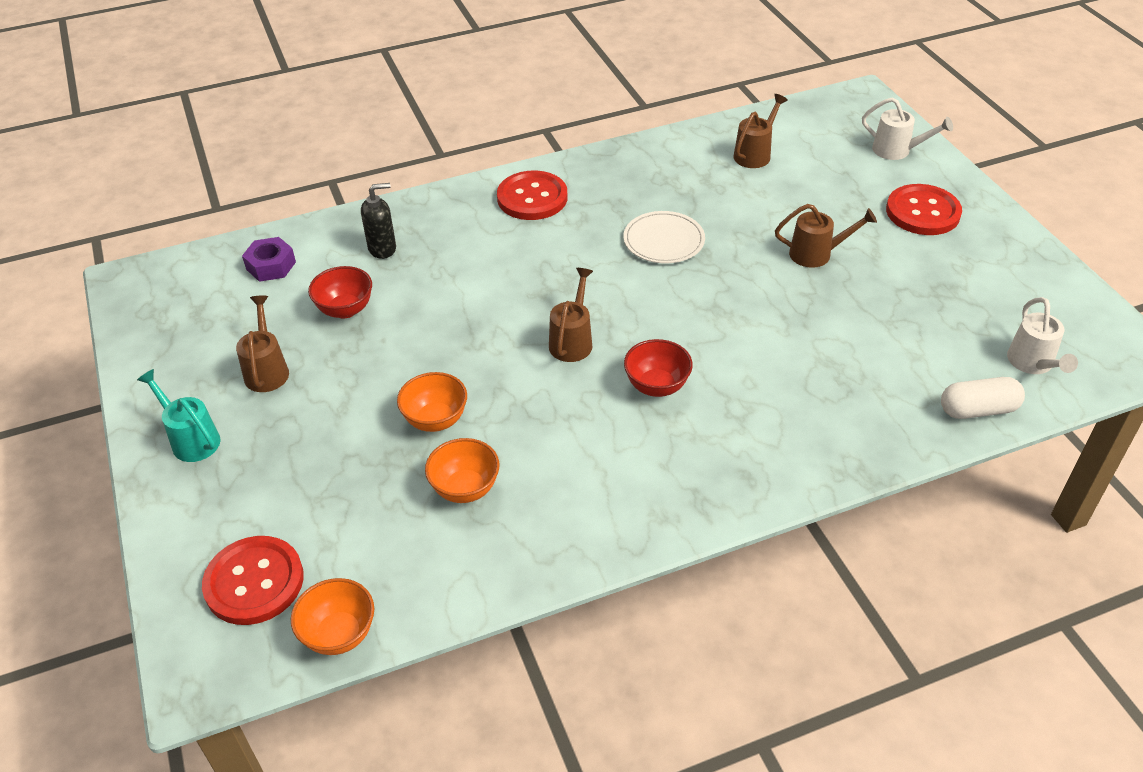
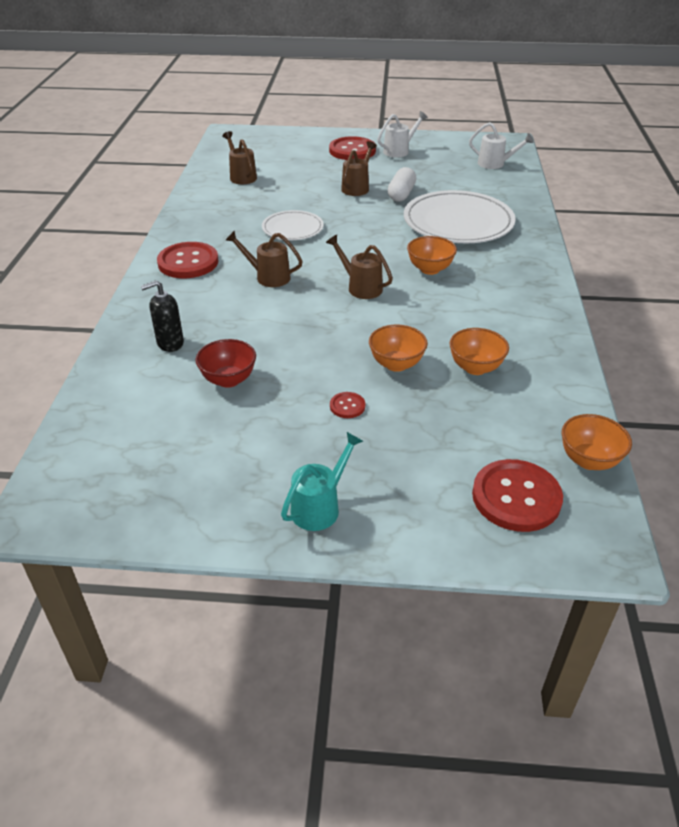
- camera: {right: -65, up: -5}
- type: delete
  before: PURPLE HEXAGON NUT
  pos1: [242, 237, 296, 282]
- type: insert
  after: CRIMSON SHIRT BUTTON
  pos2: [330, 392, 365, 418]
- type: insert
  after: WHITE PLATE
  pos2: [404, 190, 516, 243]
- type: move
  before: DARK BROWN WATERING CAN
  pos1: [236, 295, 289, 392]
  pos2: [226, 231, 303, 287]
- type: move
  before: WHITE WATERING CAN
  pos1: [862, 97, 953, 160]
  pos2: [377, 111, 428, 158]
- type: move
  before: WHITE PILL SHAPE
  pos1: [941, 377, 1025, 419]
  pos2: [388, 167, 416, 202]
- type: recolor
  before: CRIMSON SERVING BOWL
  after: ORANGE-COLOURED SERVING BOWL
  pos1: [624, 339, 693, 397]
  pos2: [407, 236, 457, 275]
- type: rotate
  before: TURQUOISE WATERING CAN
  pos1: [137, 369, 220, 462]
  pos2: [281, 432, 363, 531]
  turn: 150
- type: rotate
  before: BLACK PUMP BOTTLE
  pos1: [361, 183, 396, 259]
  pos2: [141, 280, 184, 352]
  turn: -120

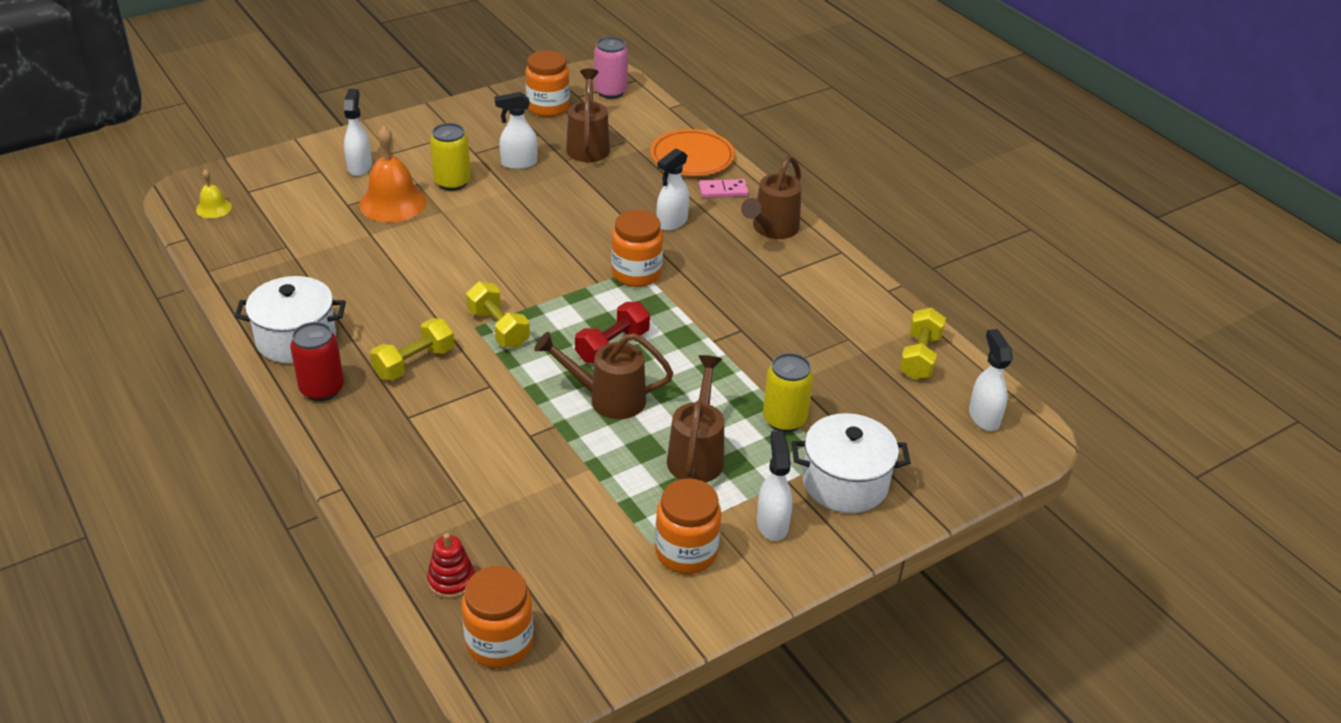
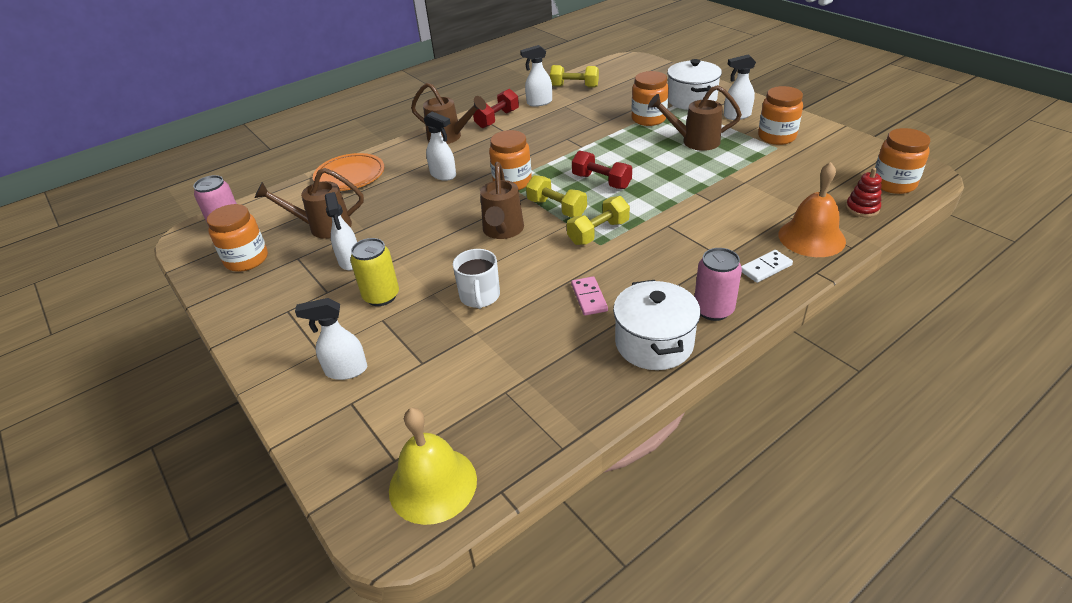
- camera: {right: -90, up: 0}
- type: insert
  after: WHITE TEA MUG
  pos2: [453, 249, 500, 309]
- type: insert
  after: CRIMSON DUMBBELL
  pos2: [473, 89, 519, 128]
- type: insert
  after: WHITE DOMINO
  pos2: [741, 250, 793, 283]
- type: move
  before: ORANGE-COLOURED SCHOOL BELL
  pos1: [359, 126, 427, 223]
  pos2: [779, 162, 846, 257]
- type: move
  before: YELLOW DUMBBELL
  pos1: [370, 318, 455, 381]
  pos2: [526, 175, 587, 217]
- type: move
  before: DARK BROWN WATERING CAN
  pos1: [534, 332, 673, 419]
  pos2: [480, 162, 524, 239]
- type: move
  before: PINK DOMINO
  pos1: [699, 179, 749, 198]
  pos2: [571, 276, 608, 316]
- type: move
  before: WHITE SPRAYER
  pos1: [969, 329, 1013, 431]
  pos2: [520, 45, 552, 107]
- type: replace
  before: YELLOW SODA CAN
  after: ORANGE-COLOURED JAM JAR
  pos1: [763, 353, 813, 432]
  pos2: [632, 71, 669, 126]
- type: recolor
  before: CRIMSON SODA CAN
  after: PINK SODA CAN
  pos1: [290, 322, 344, 401]
  pos2: [694, 248, 742, 321]
- type: resize
  before: YELLOW SCHOOL BELL
  pos1: [196, 169, 232, 218]
  pos2: [389, 408, 477, 525]
  scale: 1.94

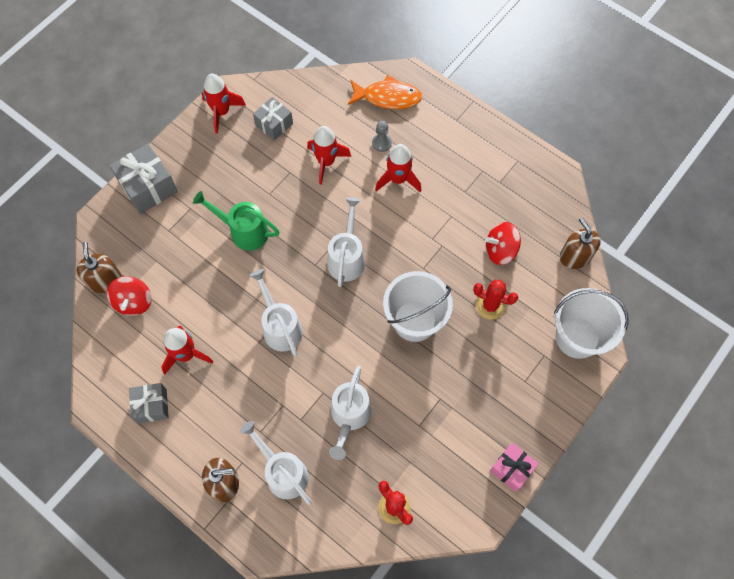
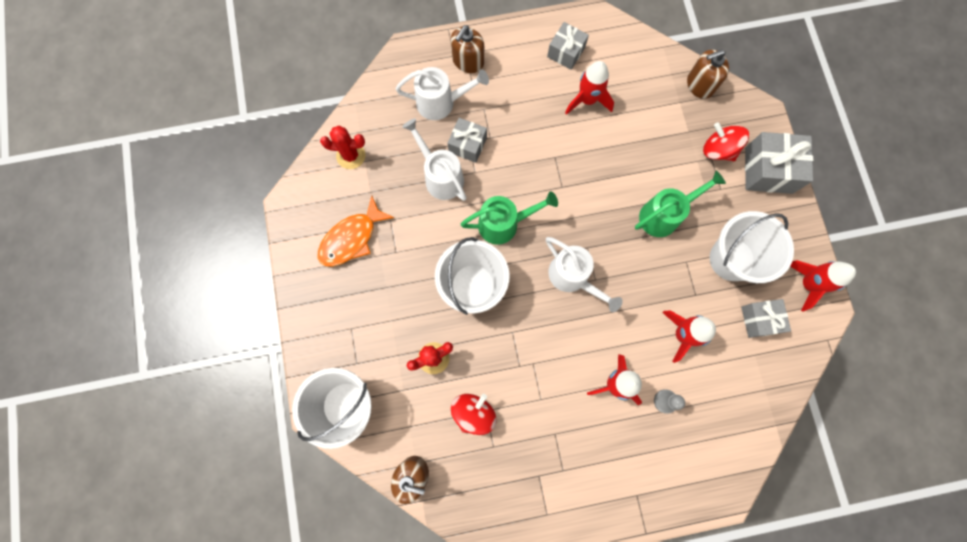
- camera: {right: 130, up: 10}
- type: delete
  before: WHITE WATERING CAN
  pos1: [250, 269, 303, 357]
- type: delete
  before: PINK GIFT
  pos1: [490, 443, 539, 492]
- type: insert
  after: GREY GIFT
  pos2: [448, 118, 487, 163]
- type: insert
  after: GREEN WATERING CAN
  pos2: [461, 191, 558, 245]
- type: insert
  after: WHITE SAND BUCKET
  pos2: [710, 211, 794, 283]
- type: move
  before: CRIMSON TOY TOP
  pos1: [107, 276, 152, 316]
  pos2: [703, 122, 749, 161]
- type: move
  before: ORANGE-COLOURED FISH
  pos1: [348, 75, 422, 109]
  pos2: [318, 196, 394, 267]
- type: rotate
  before: DARK BROWN PUMP BOTTLE
  pos1: [77, 242, 122, 293]
  pos2: [687, 50, 729, 99]
  turn: 135

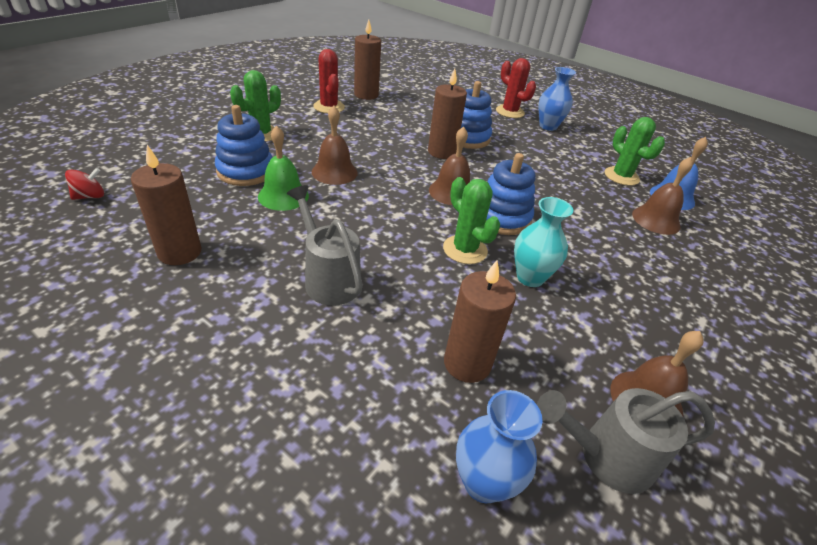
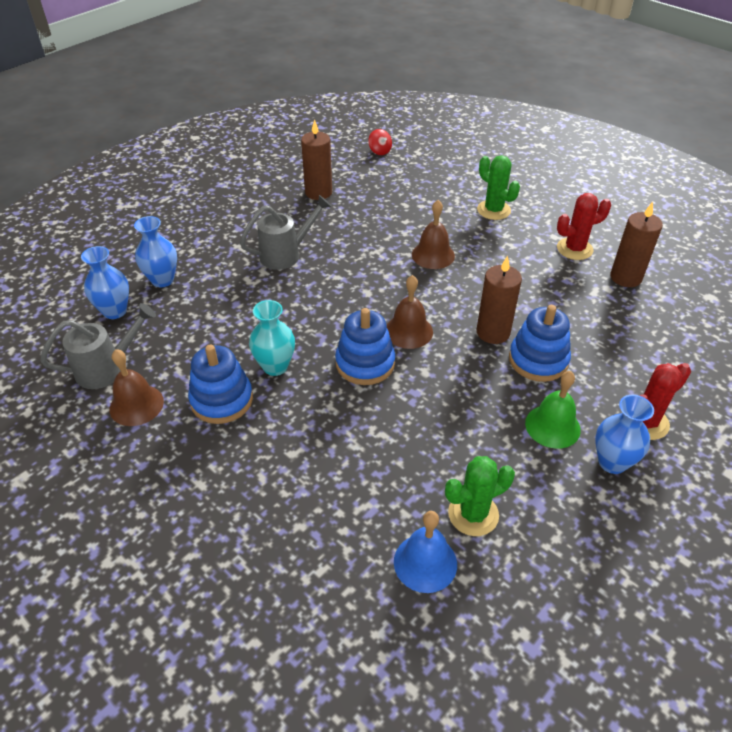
- camera: {right: 100, up: 5}
- type: delete
  before: GREEN PRICKLY PLANT
  pos1: [443, 177, 500, 264]
- type: delete
  before: DARK BROWN CANDLE
  pos1: [444, 260, 516, 383]
- type: delete
  before: DARK BROWN SCHOOL BELL
  pos1: [632, 157, 693, 235]
- type: insert
  after: ROYAL BLUE VASE
  pos2: [134, 216, 177, 287]
- type: move
  before: ROYAL BLUE RING STACKER
  pos1: [215, 105, 272, 186]
  pos2: [188, 344, 253, 424]
- type: move
  before: GREEN SCHOOL BELL
  pos1: [258, 125, 309, 211]
  pos2: [525, 371, 581, 449]
- type: rotate
  before: GREY WATERING CAN
  pos1: [537, 388, 715, 494]
  pos2: [40, 303, 156, 389]
  turn: 60

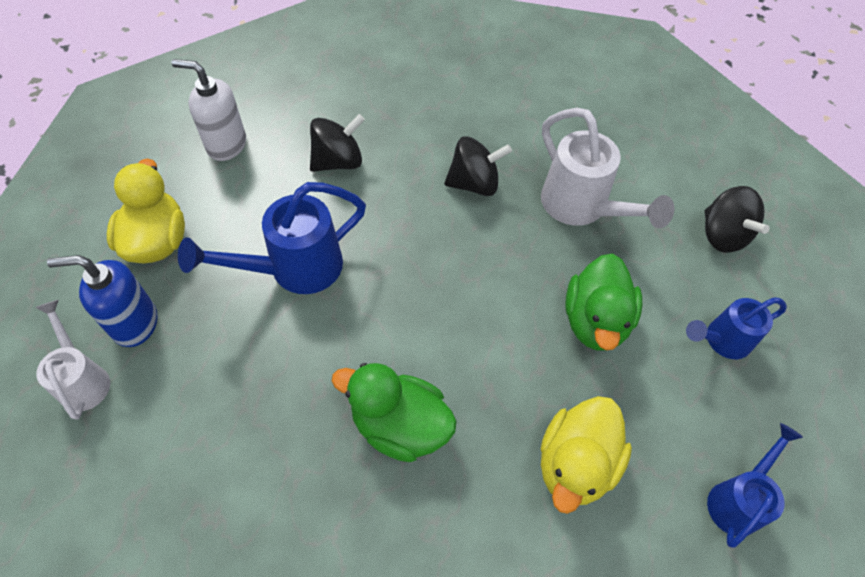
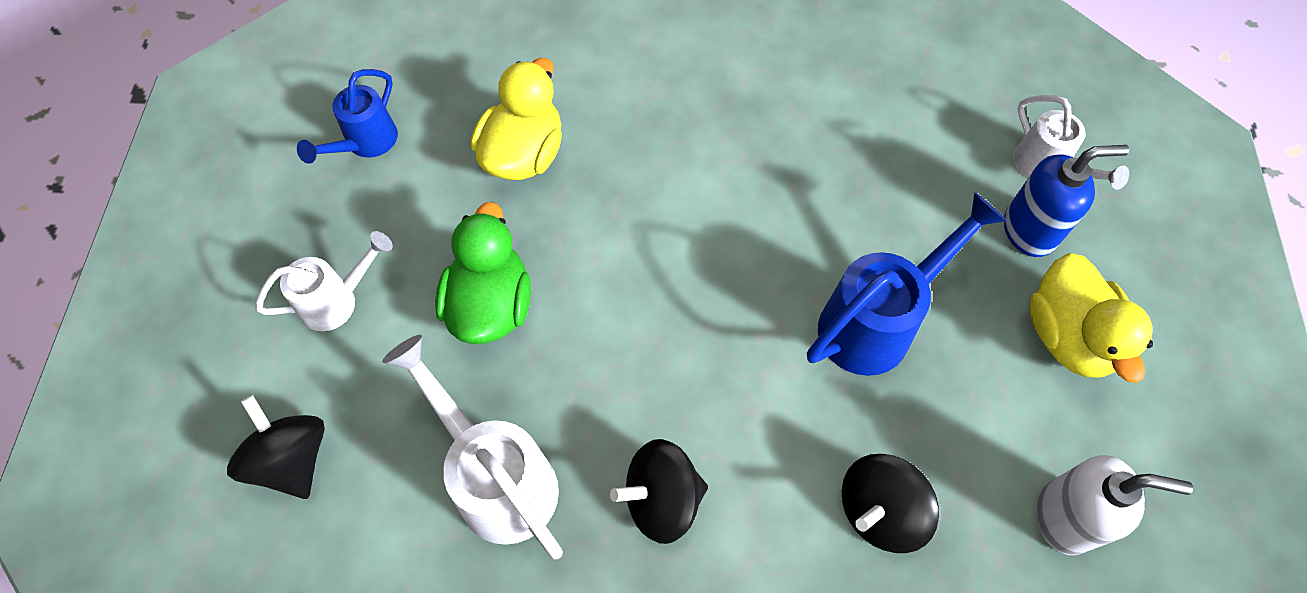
- camera: {right: 175, up: 5}
- type: delete
  before: GREEN RUBBER DUCK
  pos1: [332, 363, 457, 462]
- type: recolor
  before: ROYAL BLUE WATERING CAN
  after: WHITE WATERING CAN
  pos1: [686, 297, 787, 359]
  pos2: [255, 231, 393, 331]

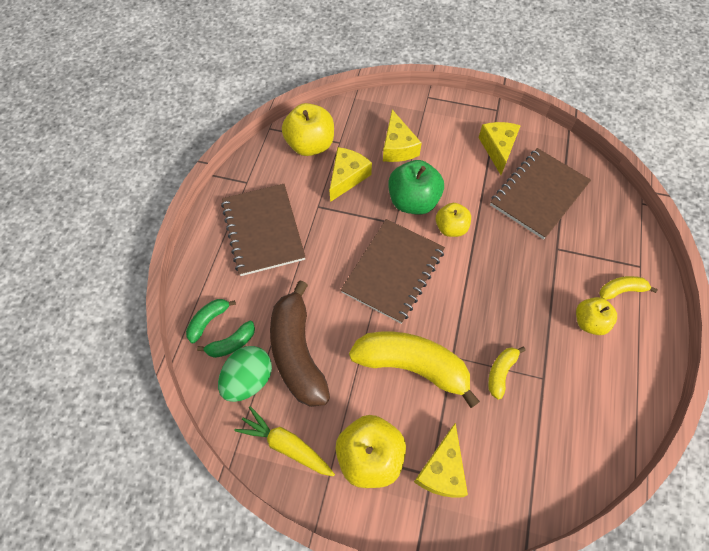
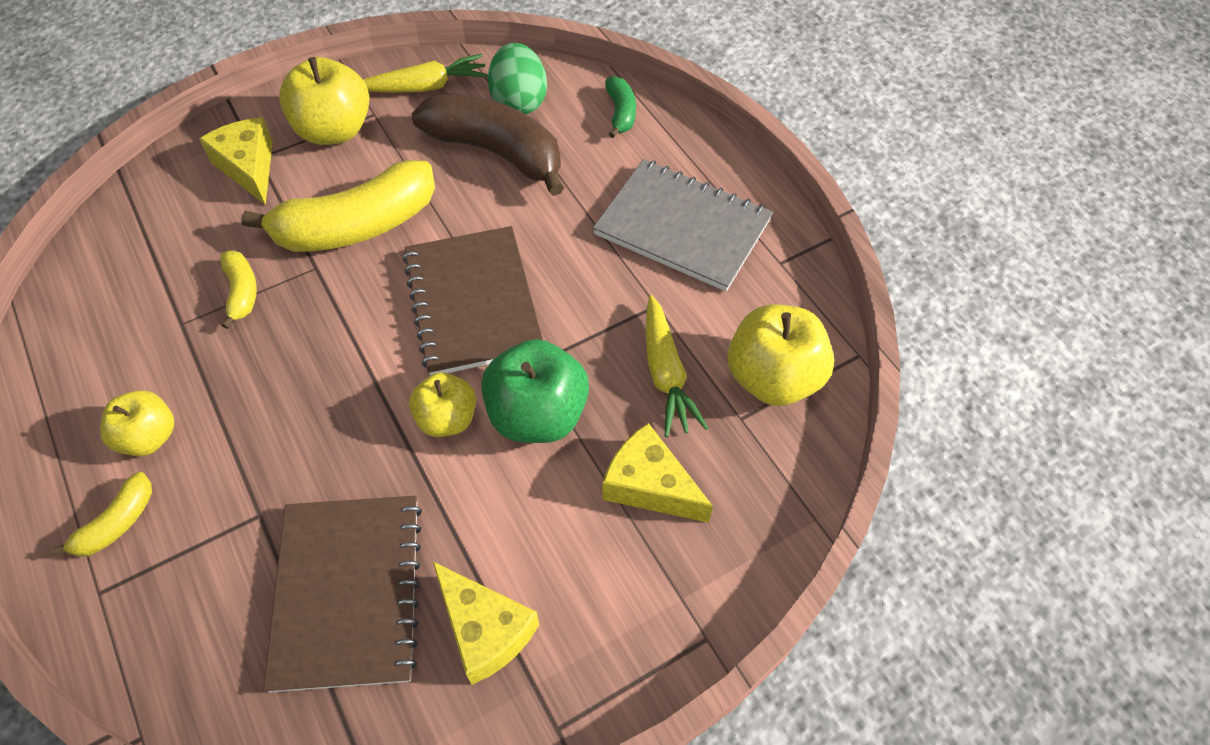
- camera: {right: 135, up: -5}
- type: delete
  before: GREEN BANANA
  pos1: [197, 321, 255, 358]
- type: replace
  before: YELLOW CHEESE
  after: YELLOW CARROT
  pos1: [330, 147, 372, 202]
  pos2: [646, 295, 708, 437]
- type: recolor
  before: DARK BROWN NOTEBOOK
  after: GREY NOTEBOOK
  pos1: [221, 184, 305, 276]
  pos2: [593, 159, 773, 291]

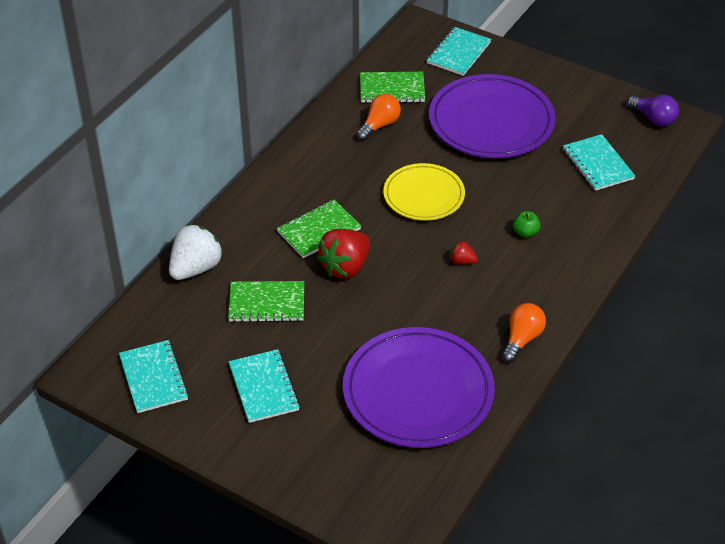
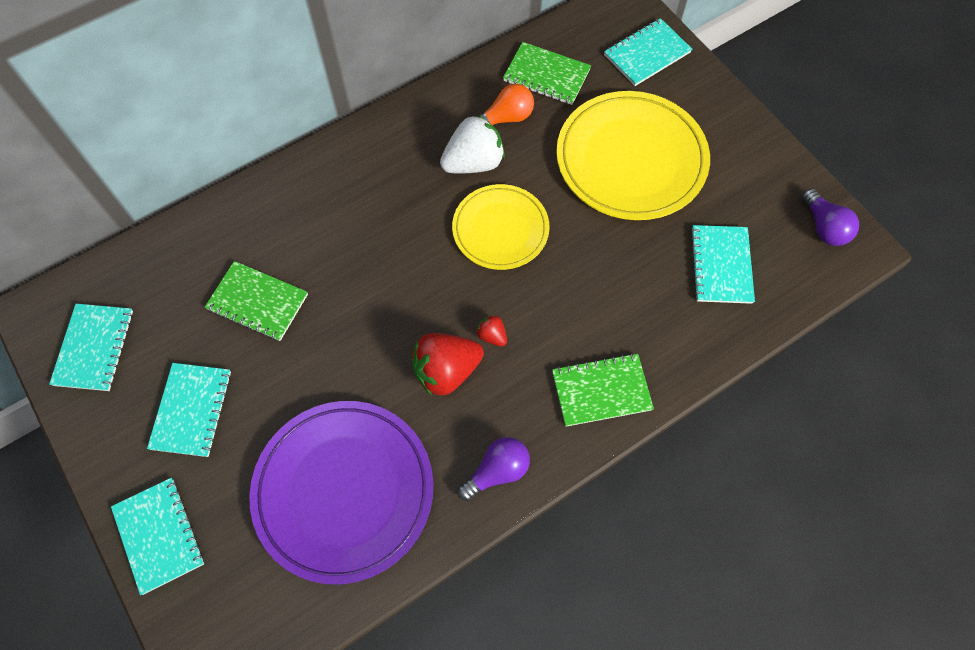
- camera: {right: 25, up: 20}
- type: delete
  before: GREEN TOY APPLE
  pos1: [513, 211, 541, 238]
- type: insert
  after: TURQUOISE NOTEBOOK
  pos2: [111, 478, 204, 595]
- type: move
  before: WHITE TOY STRAWBERRY
  pos1: [169, 224, 223, 280]
  pos2: [440, 115, 505, 173]
- type: move
  before: GREEN NOTEBOOK
  pos1: [277, 199, 361, 258]
  pos2: [552, 353, 654, 427]
- type: move
  before: CRIMSON TOY STRAWBERRY
  pos1: [317, 229, 370, 278]
  pos2: [411, 333, 484, 396]
- type: recolor
  before: PURPLE PLATE
  after: YELLOW PLATE
  pos1: [429, 74, 556, 158]
  pos2: [556, 91, 710, 220]
- type: recolor
  before: ORANGE-COLOURED LIGHTBULB
  after: PURPLE LIGHTBULB
  pos1: [502, 303, 546, 362]
  pos2: [458, 437, 530, 501]

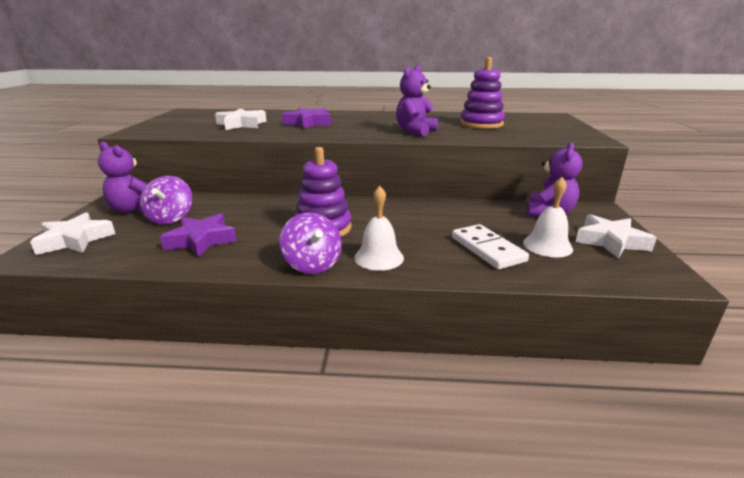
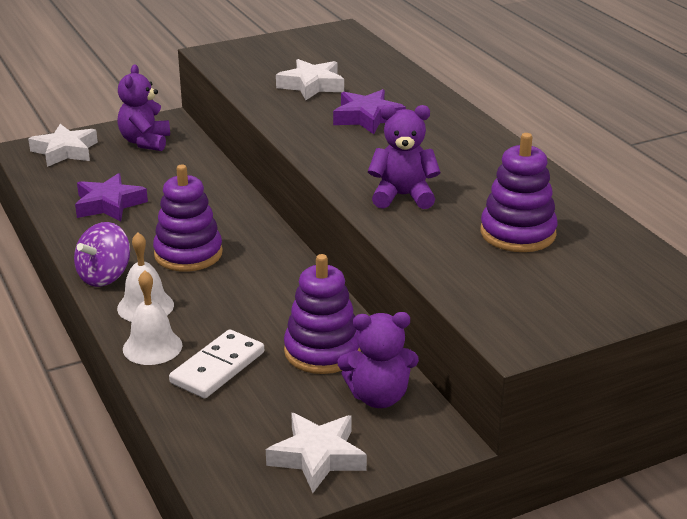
- camera: {right: 60, up: 5}
- type: delete
  before: PURPLE TOY TOP
  pos1: [140, 176, 192, 225]
- type: insert
  after: PURPLE RING STACKER
  pos2: [284, 254, 361, 374]
- type: move
  before: WHITE SCHOOL BELL
  pos1: [523, 177, 573, 257]
  pos2: [123, 270, 182, 365]

